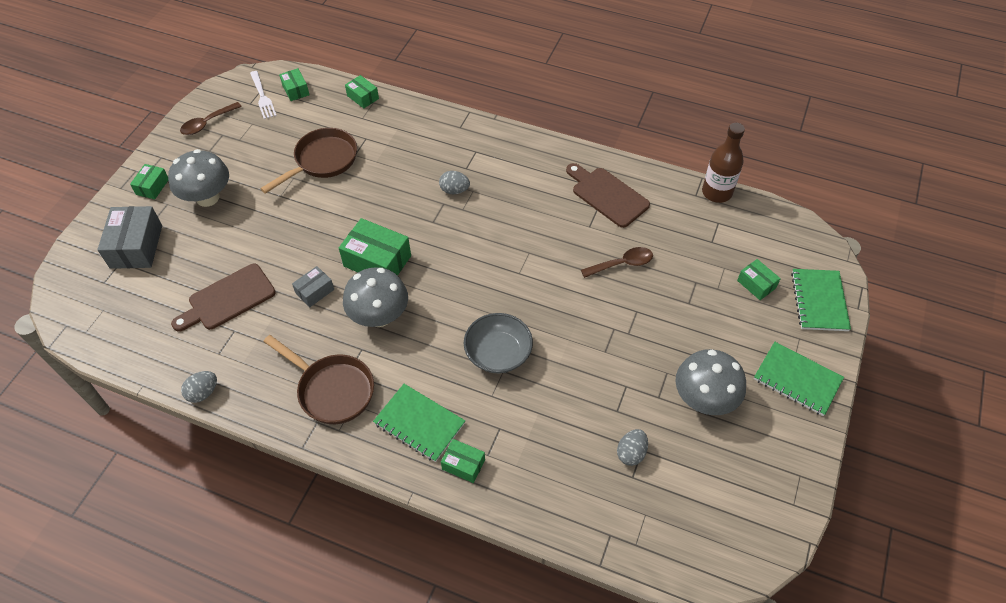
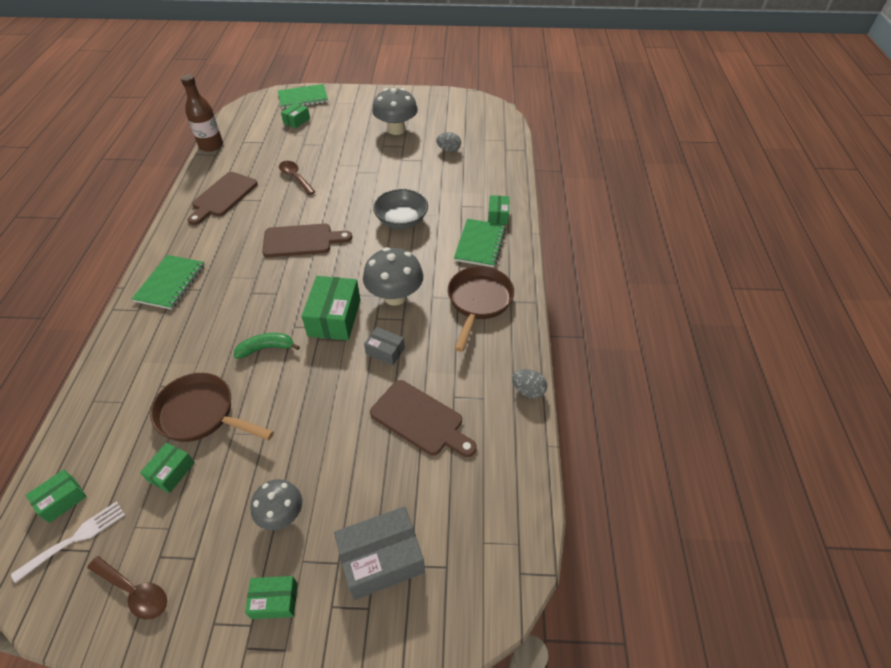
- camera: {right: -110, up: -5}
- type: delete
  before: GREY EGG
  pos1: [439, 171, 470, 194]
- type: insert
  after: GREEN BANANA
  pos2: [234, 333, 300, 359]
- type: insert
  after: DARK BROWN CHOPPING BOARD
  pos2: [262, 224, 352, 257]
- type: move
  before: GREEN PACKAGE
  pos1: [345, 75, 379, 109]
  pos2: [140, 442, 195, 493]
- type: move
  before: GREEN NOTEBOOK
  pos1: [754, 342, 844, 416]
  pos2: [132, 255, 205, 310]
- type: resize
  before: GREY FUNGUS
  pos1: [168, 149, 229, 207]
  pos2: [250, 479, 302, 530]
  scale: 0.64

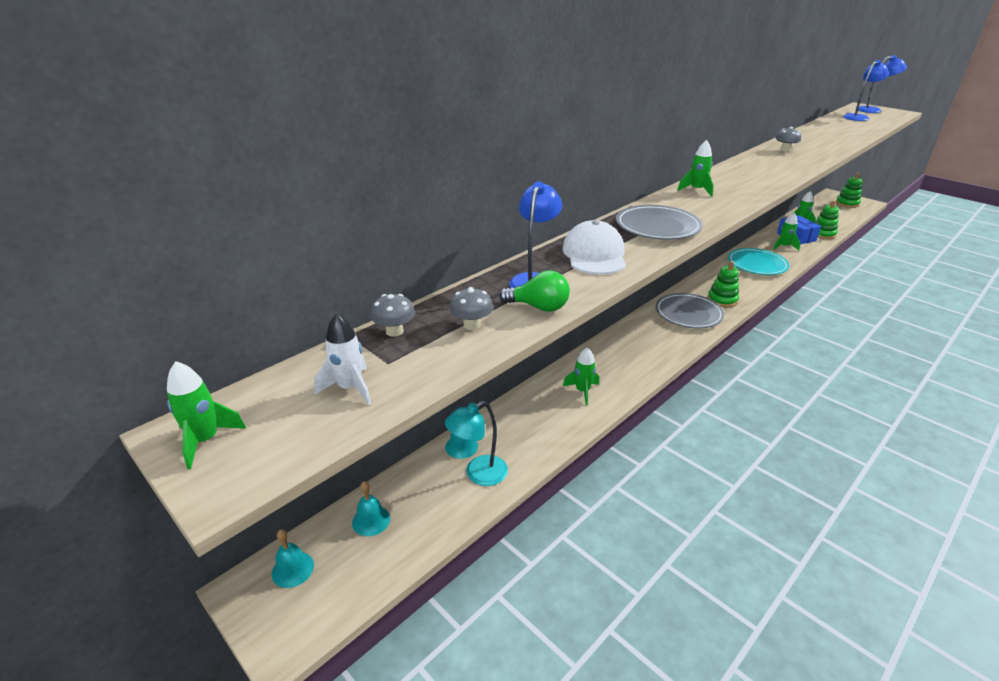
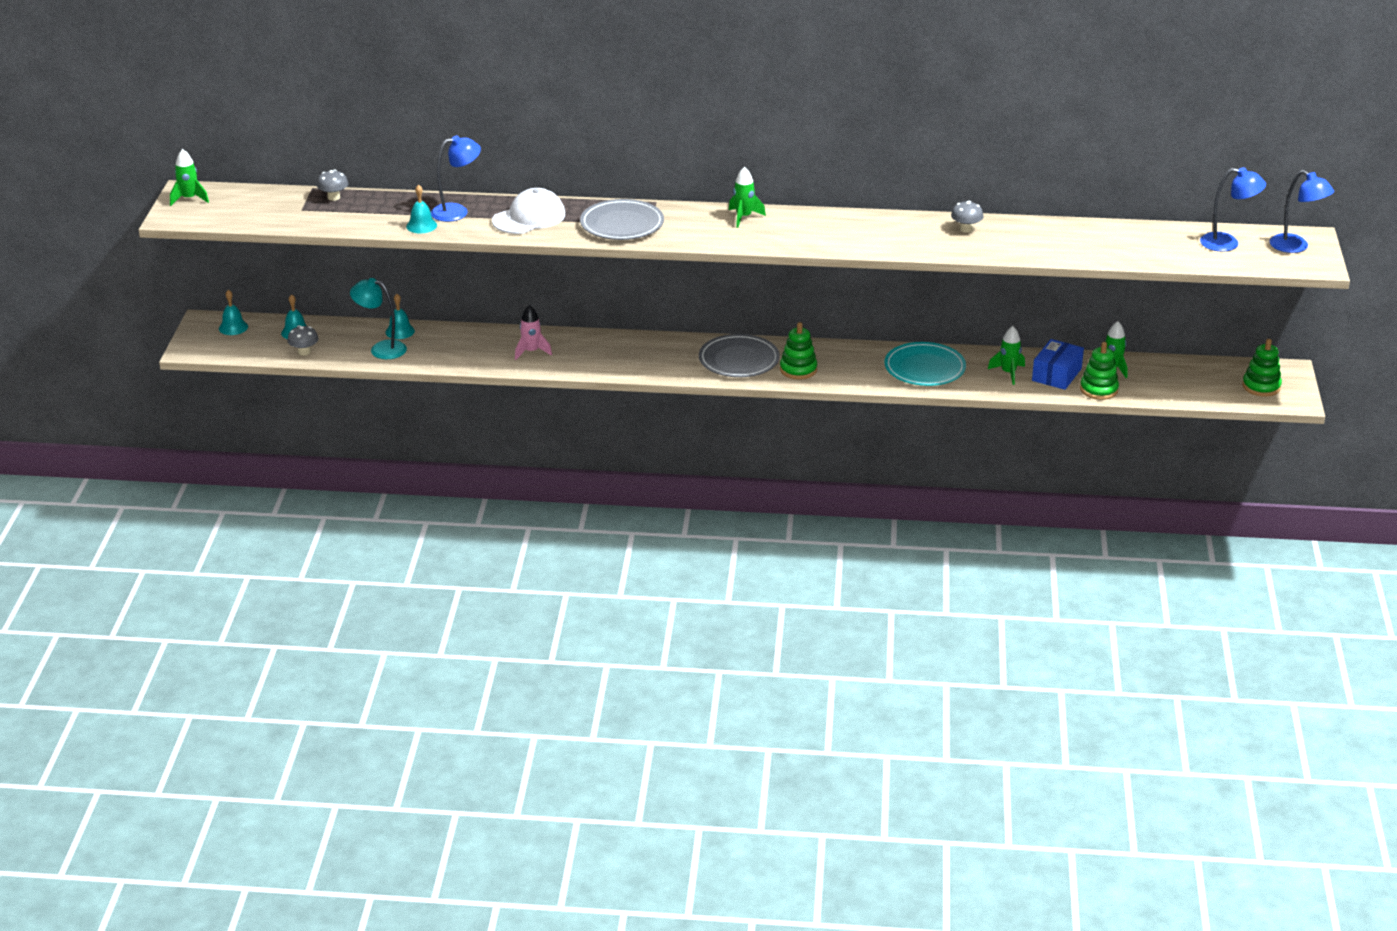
- camera: {right: 50, up: 0}
- type: delete
  before: WHITE TOY ROCKET
  pos1: [314, 313, 371, 405]
- type: move
  before: GREY FUNGUS
  pos1: [450, 287, 493, 330]
  pos2: [287, 325, 319, 355]
- type: replace
  before: GREEN LIGHTBULB
  after: TURQUOISE SCHOOL BELL
  pos1: [499, 270, 570, 312]
  pos2: [406, 184, 437, 233]
- type: recolor
  before: GREEN TOY ROCKET
  after: PINK TOY ROCKET
  pos1: [563, 347, 599, 405]
  pos2: [515, 305, 552, 360]

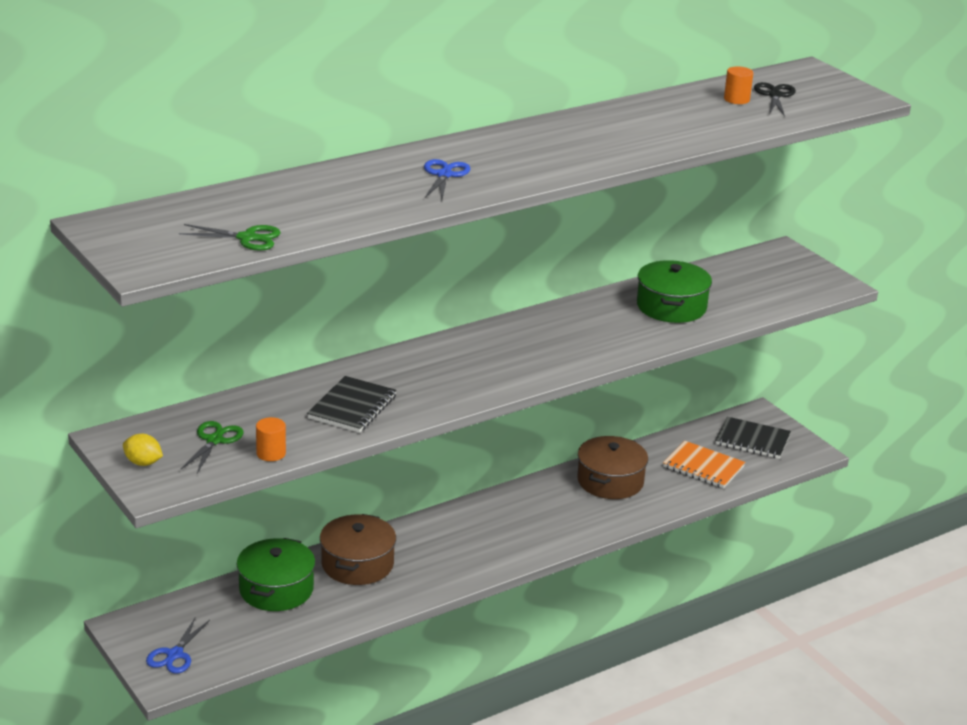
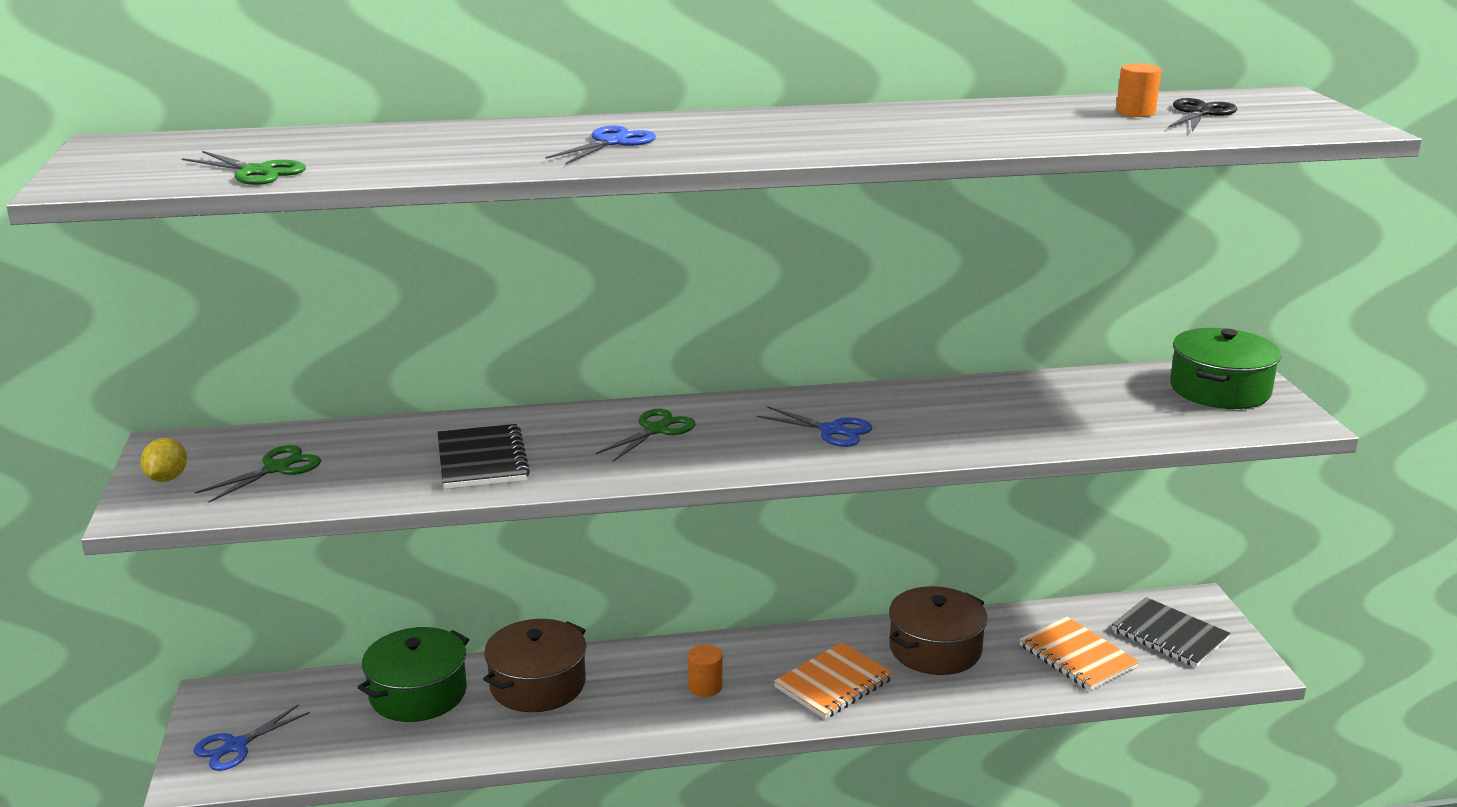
- camera: {right: 25, up: -5}
- type: insert
  after: GREEN SHEARS
  pos2: [596, 409, 695, 462]
- type: insert
  after: ROYAL BLUE SHEARS
  pos2: [757, 406, 872, 447]
- type: insert
  after: ORANGE-COLOURED NOTEBOOK
  pos2: [774, 642, 893, 719]
- type: move
  before: ORANGE-COLOURED SOLID CYLINDER
  pos1: [256, 417, 286, 461]
  pos2: [688, 644, 723, 697]
- type: move
  before: GREEN STOCKPOT
  pos1: [637, 260, 712, 323]
  pos2: [1170, 328, 1281, 409]
- type: rotate
  before: YELLOW LEMON
  pos1: [123, 434, 163, 466]
  pos2: [140, 438, 187, 482]
  turn: 45
- type: rotate
  before: BLACK NOTEBOOK
  pos1: [307, 376, 397, 433]
  pos2: [437, 424, 530, 489]
  turn: -60

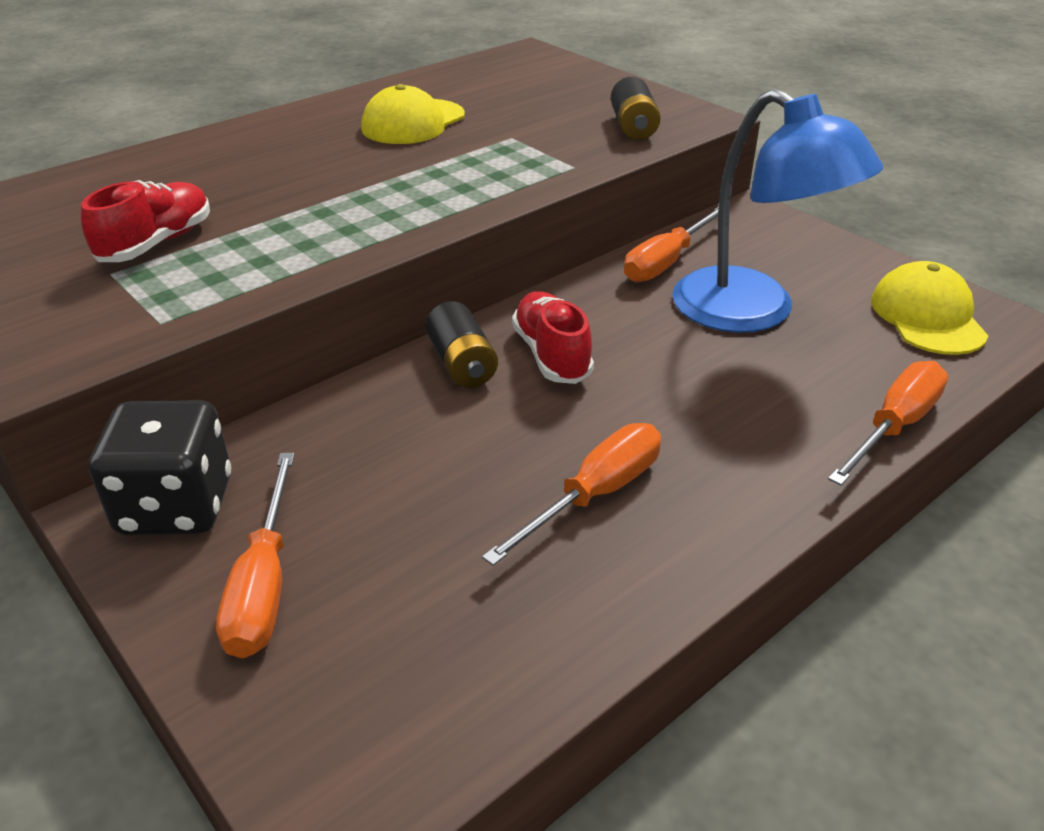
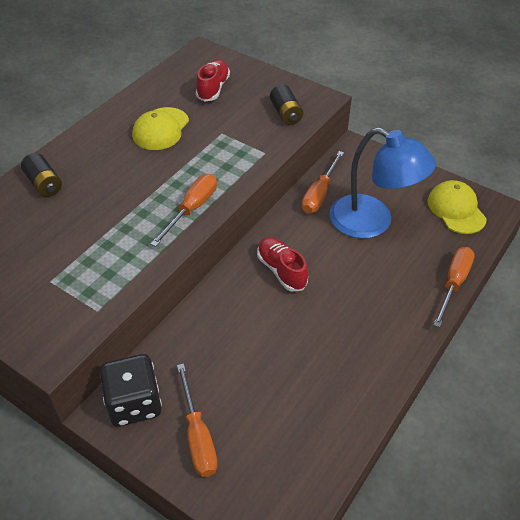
- camera: {right: -15, up: 10}
- type: move
  before: CRIMSON SNEAKER
  pos1: [81, 180, 210, 262]
  pos2: [196, 59, 230, 102]
- type: move
  before: BLACK POWER CELL
  pos1: [425, 301, 498, 388]
  pos2: [21, 153, 62, 197]
- type: move
  before: ORANGE-COLOURED HAND SCREWDRIVER
  pos1: [482, 423, 661, 566]
  pos2: [151, 174, 217, 247]

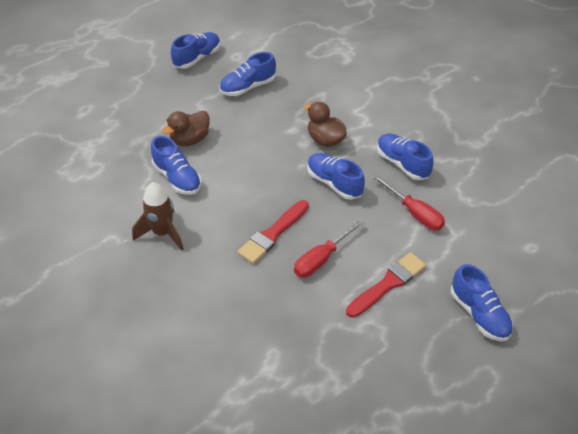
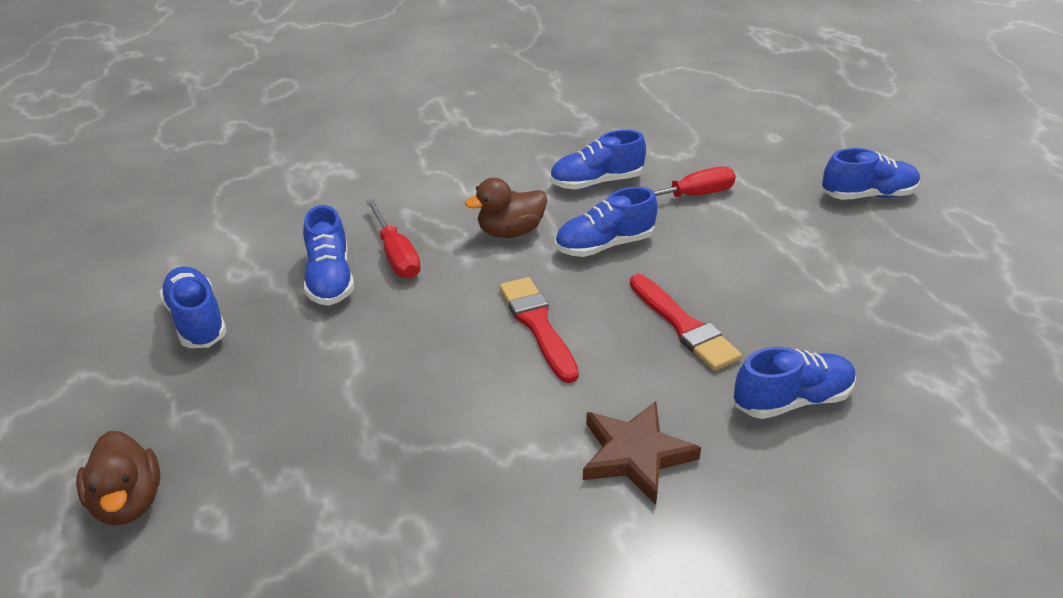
- camera: {right: -70, up: -10}
- type: move
  before: ROYAL BLUE SNEAKER
  pos1: [151, 136, 202, 195]
  pos2: [734, 347, 856, 419]
- type: move
  before: DARK BROWN RUBBER DUCK
  pos1: [163, 111, 210, 146]
  pos2: [76, 431, 160, 526]
- type: move
  before: CRIMSON HAND SCREWDRIVER
  pos1: [294, 219, 365, 278]
  pos2: [366, 199, 421, 279]
- type: move
  before: CRIMSON PAINT BRUSH
  pos1: [346, 252, 426, 318]
  pos2: [499, 277, 579, 383]
- type: replace
  before: DARK BROWN TOY ROCKET
  after: DARK BROWN FIVE-POINTED STAR
  pos1: [132, 182, 184, 251]
  pos2: [583, 401, 701, 505]

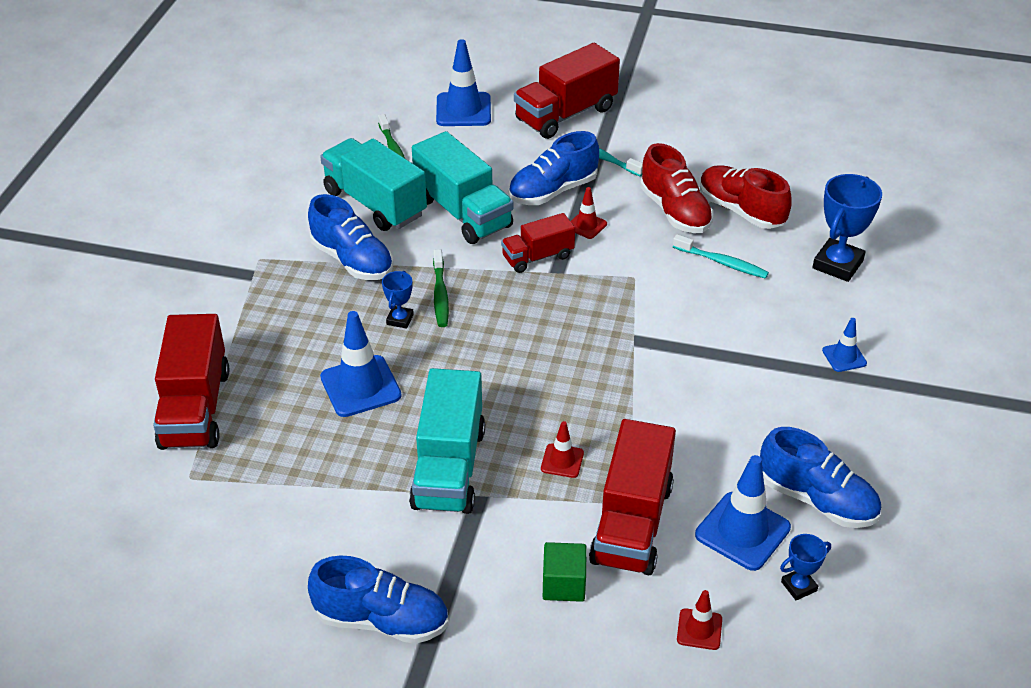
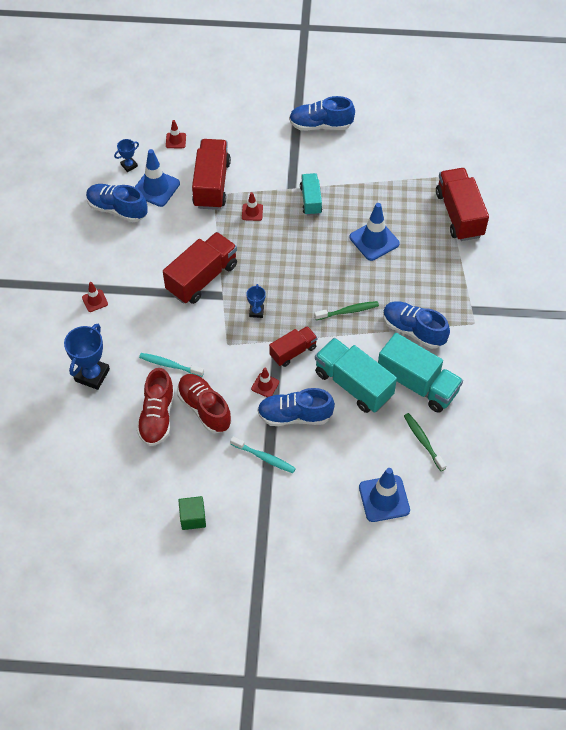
- camera: {right: 170, up: 15}
- type: move
  before: ROYAL BLUE PRIZE CUP
  pos1: [382, 271, 414, 329]
  pos2: [246, 284, 266, 318]
- type: move
  before: CRIMSON TOY TRUCK
  pos1: [514, 43, 620, 139]
  pos2: [163, 232, 237, 304]
- type: move
  before: GREEN BLOCK
  pos1: [543, 542, 587, 602]
  pos2: [178, 496, 206, 530]
- type: recolor
  before: ROYAL BLUE SAFETY CONE
  after: CRIMSON SAFETY CONE
  pos1: [822, 318, 867, 372]
  pos2: [82, 282, 108, 312]
- type: rotate
  before: GREEN TOOTHBRUSH
  pos1: [433, 249, 449, 327]
  pos2: [314, 301, 379, 320]
  turn: 90
- type: rotate
  before: ROYAL BLUE SNEAKER
  pos1: [508, 131, 599, 205]
  pos2: [257, 388, 335, 426]
  turn: -135
- type: rotate
  before: CRIMSON SNEAKER
  pos1: [700, 165, 792, 229]
  pos2: [137, 368, 175, 446]
  turn: 60
- type: resize
  before: TURQUOISE TOY TRUCK
  pos1: [409, 368, 485, 514]
  pos2: [300, 173, 322, 215]
  scale: 0.59

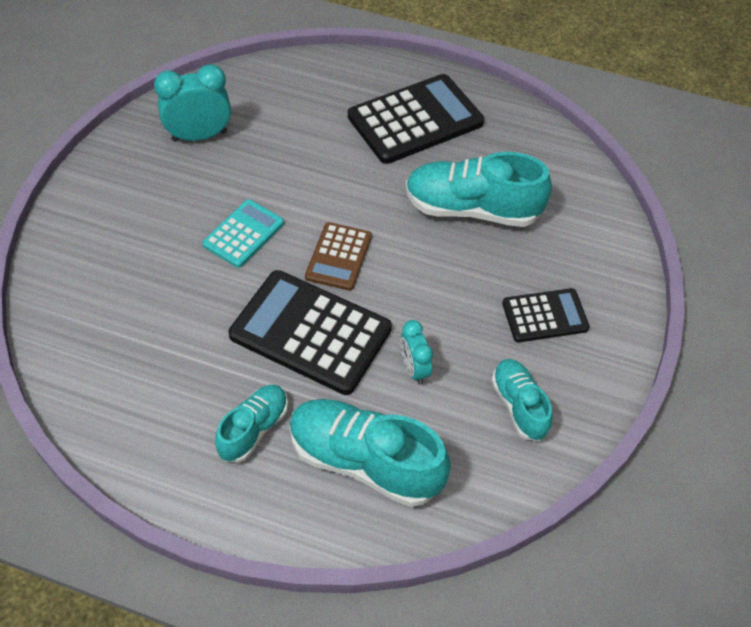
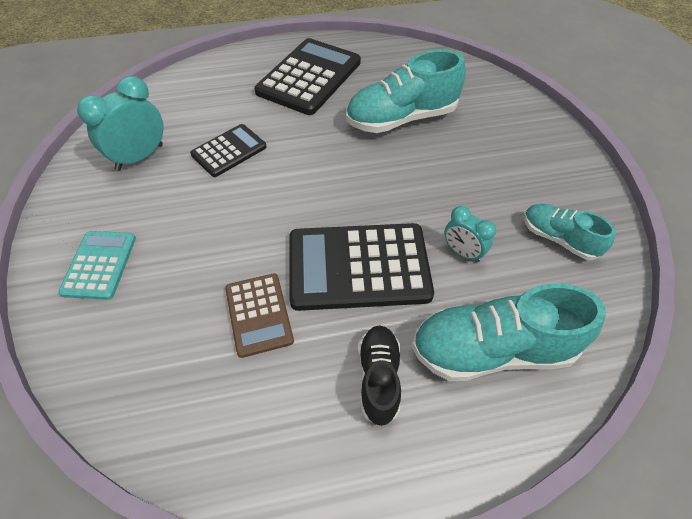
- camera: {right: -30, up: 0}
- type: move
  before: TURQUOISE ADDING MACHINE
  pos1: [202, 199, 284, 268]
  pos2: [58, 231, 136, 300]
- type: move
  before: DARK BROWN ADDING MACHINE
  pos1: [305, 222, 372, 291]
  pos2: [225, 273, 294, 358]
- type: move
  before: BLACK ADDING MACHINE
  pos1: [502, 288, 590, 342]
  pos2: [190, 124, 266, 177]
- type: recolor
  before: TURQUOISE SNEAKER
  after: BLACK SNEAKER
  pos1: [215, 385, 288, 462]
  pos2: [358, 325, 401, 426]

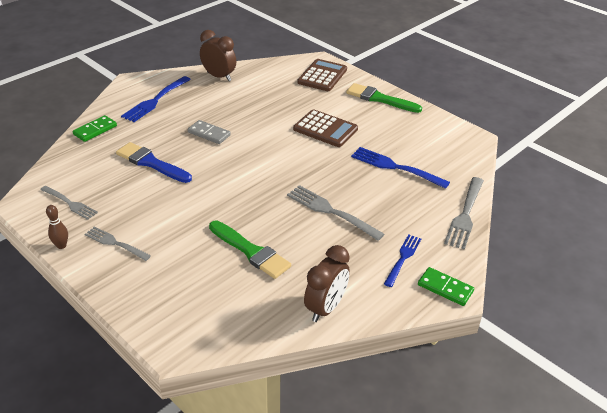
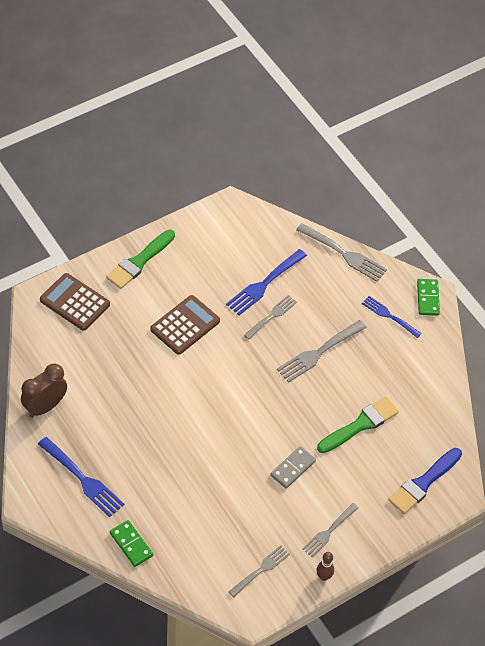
- camera: {right: -80, up: 15}
- type: delete
  before: DARK BROWN CLOCK
  pos1: [304, 245, 350, 322]
- type: insert
  after: GREY DINNER FORK
  pos2: [244, 295, 297, 339]
- type: move
  before: ROYAL BLUE PAINT BRUSH
  pos1: [116, 142, 192, 183]
  pos2: [388, 448, 462, 514]
- type: move
  before: GREY DOMINO
  pos1: [188, 120, 231, 144]
  pos2: [270, 446, 316, 489]
- type: rotate
  before: GREEN DOMINO
  pos1: [418, 267, 474, 306]
  pos2: [417, 279, 440, 316]
  turn: -45

